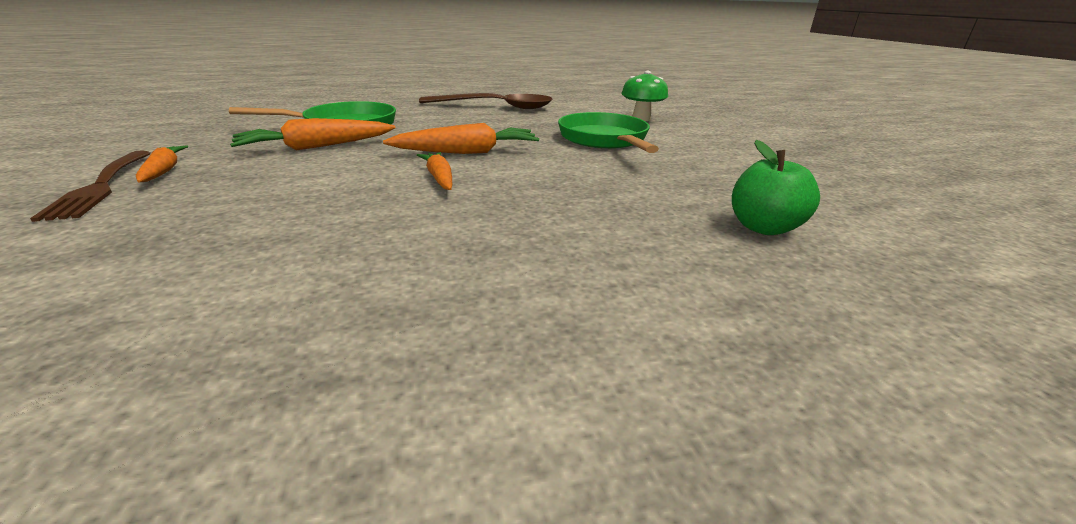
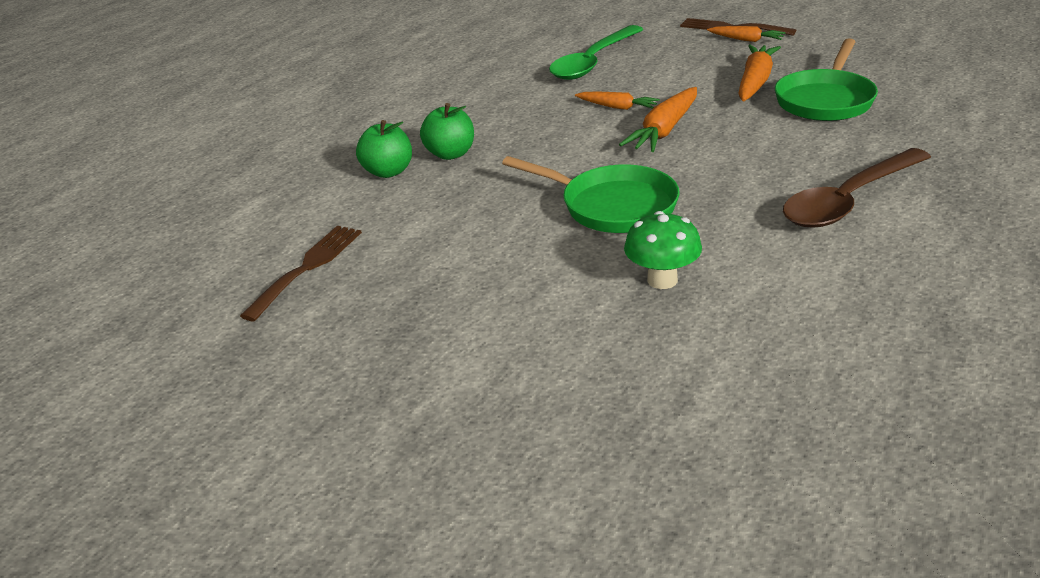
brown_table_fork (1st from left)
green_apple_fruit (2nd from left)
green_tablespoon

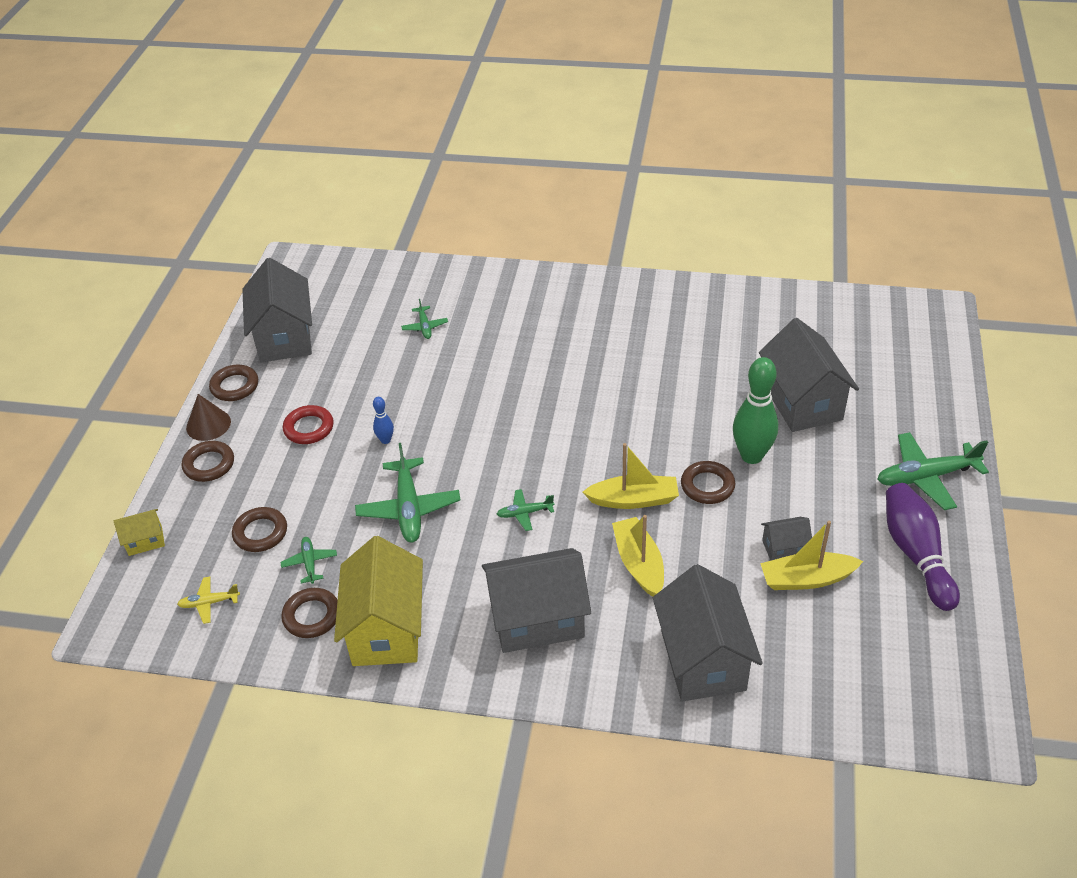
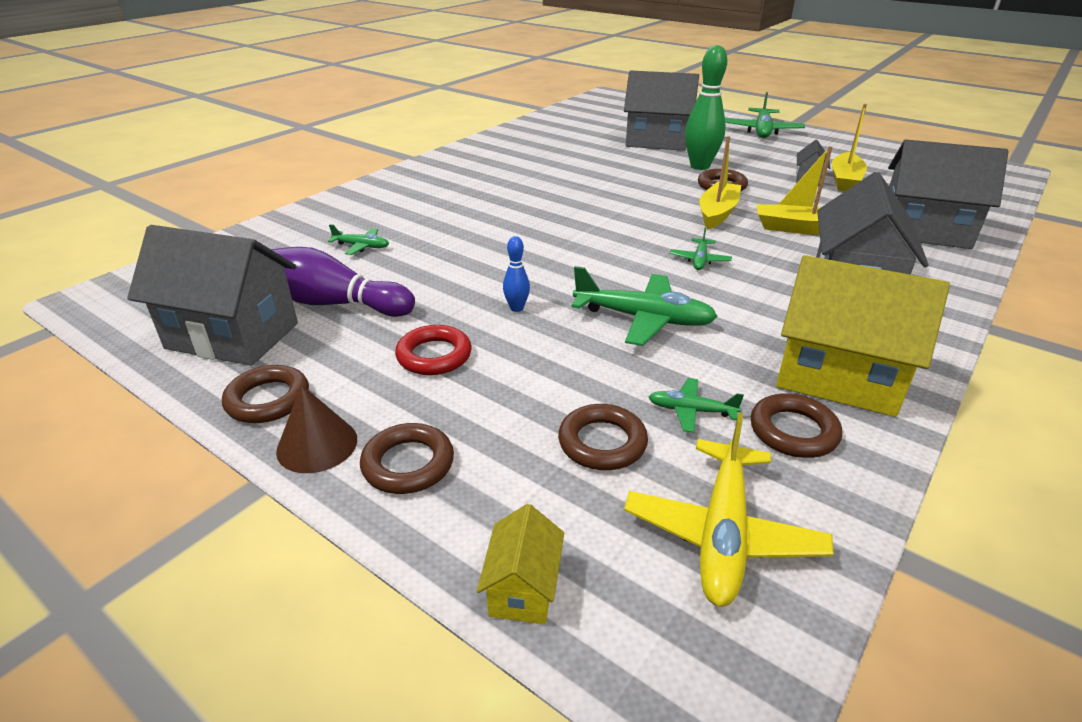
violet_bowling_pin
golden_plane

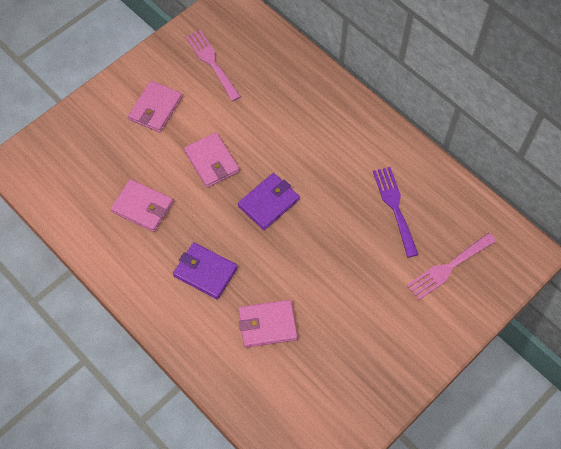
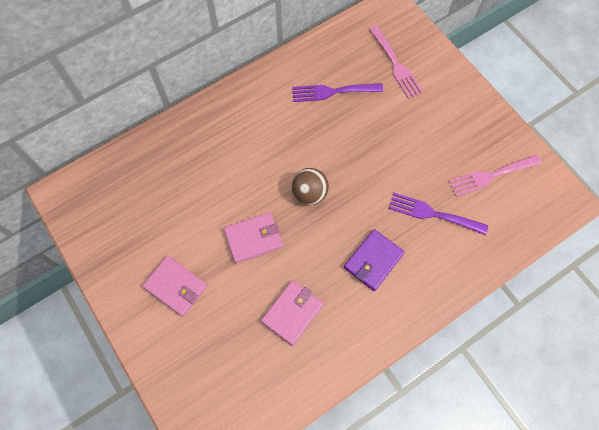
brown_play_ball
violet_table_fork (2nd from left)
rosy_table_fork (2nd from left)

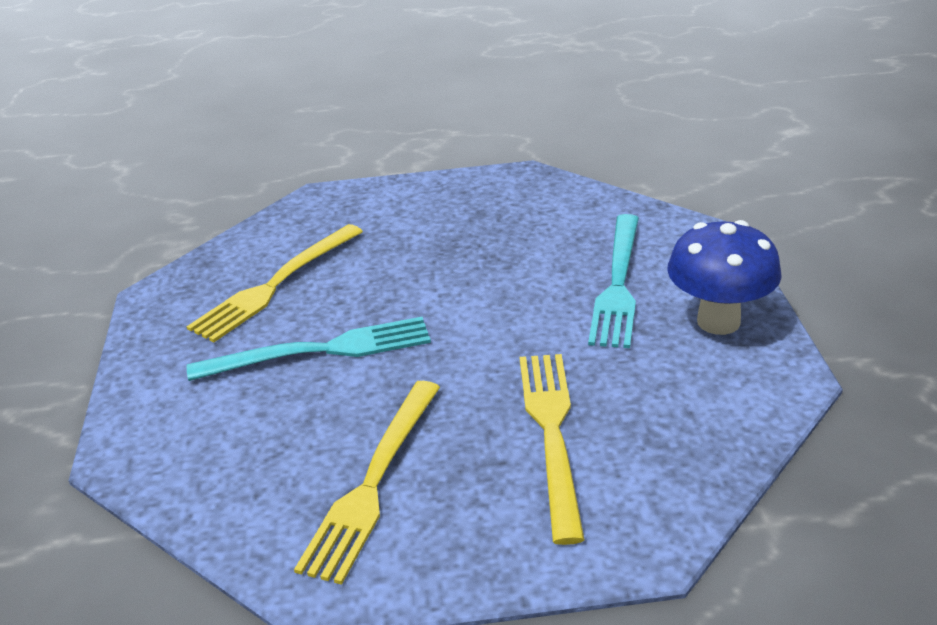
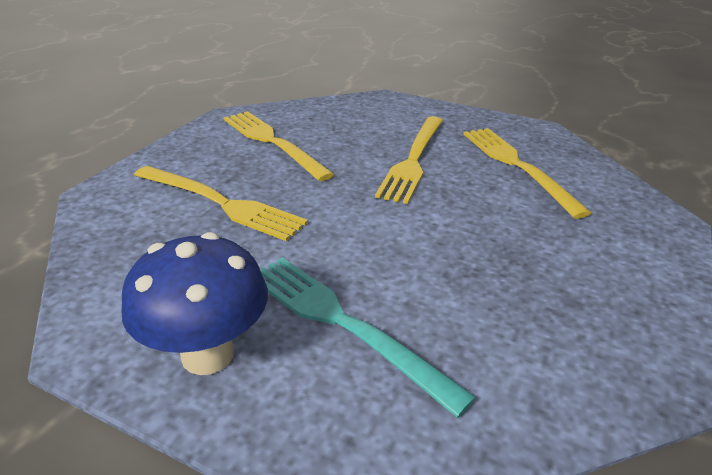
golden_table_fork (3rd from left)

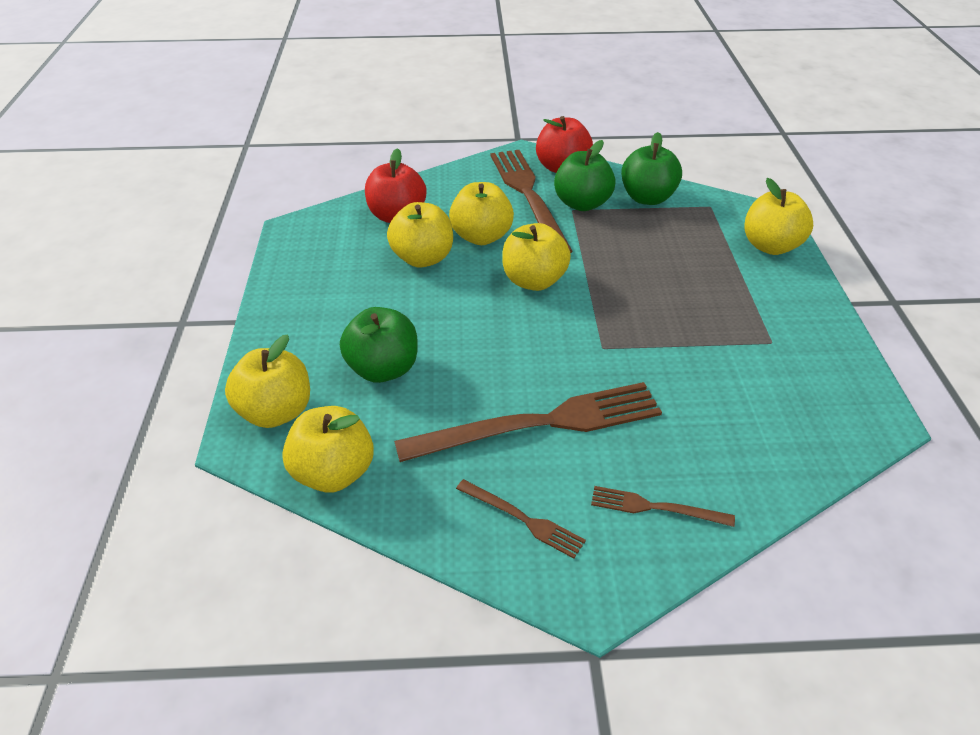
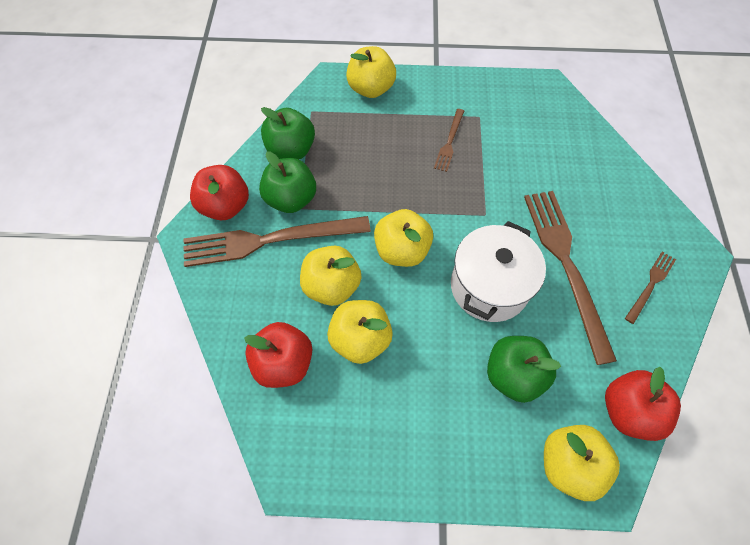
brown_table_fork (2nd from left)
pure_white_pot
crimson_apple_fruit (3rd from left)

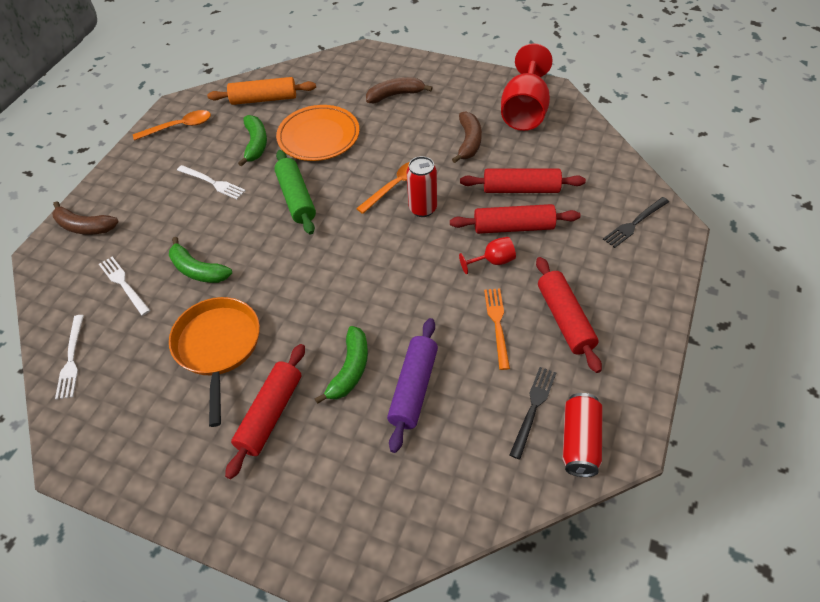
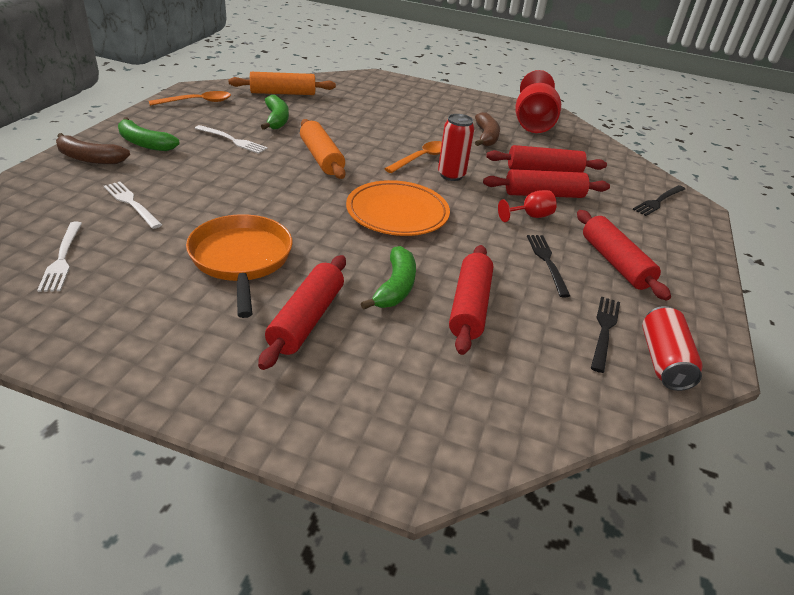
green_banana (1st from left)
orange_dough_roller (2nd from left)
orange_flat_dish
crimson_dough_roller (2nd from left)
black_table_fork (1st from left)
brown_banana (2nd from left in the first image)

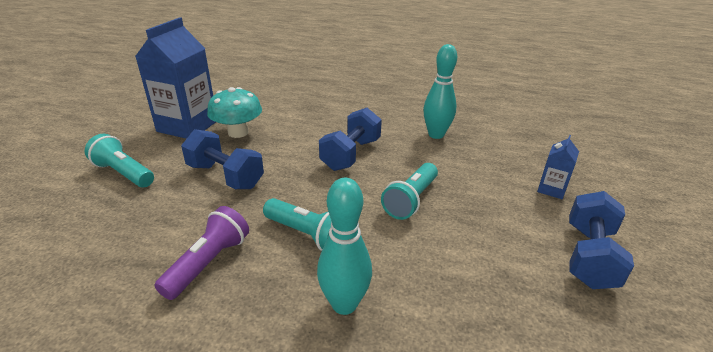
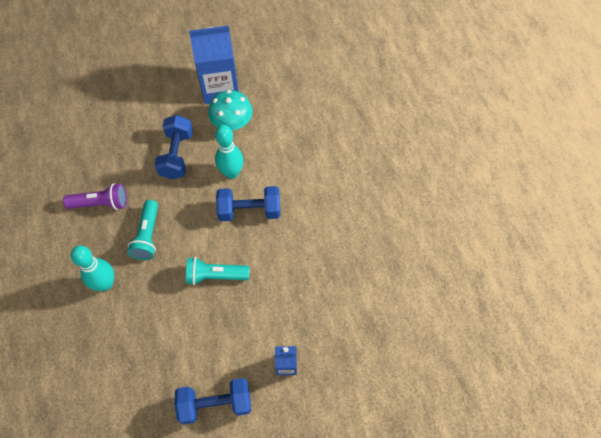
turquoise_bowling_pin (2nd from left)
turquoise_torch (1st from left in the first image)

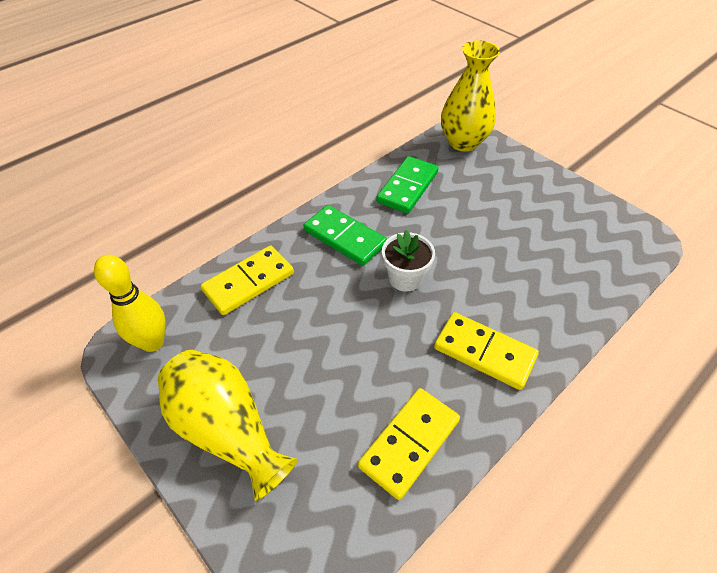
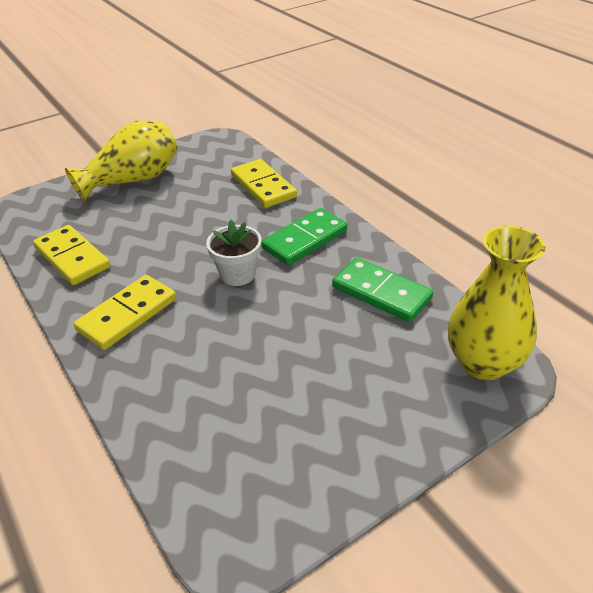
golden_bowling_pin

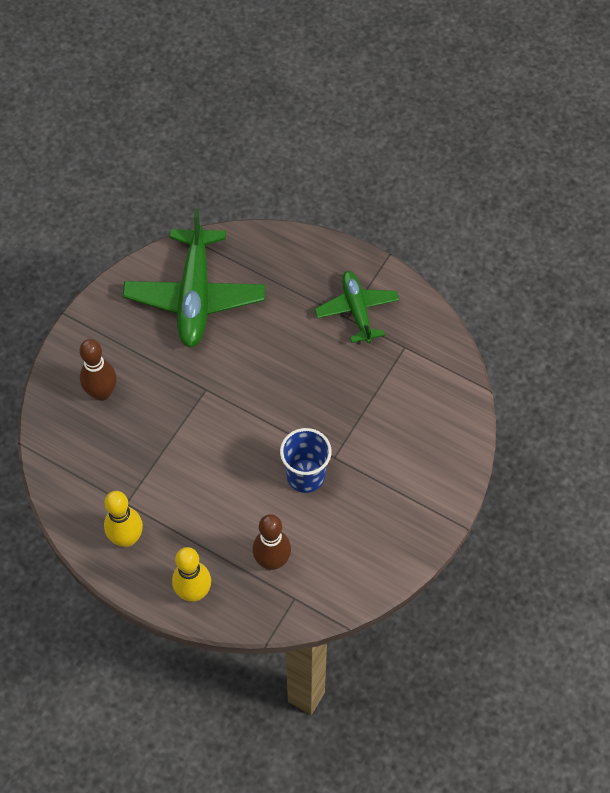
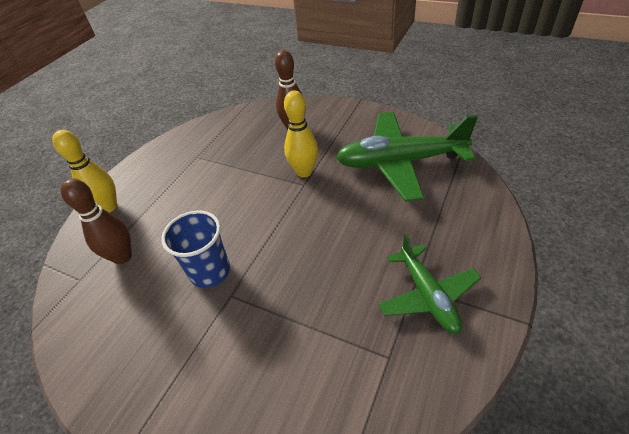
golden_bowling_pin (2nd from left)
green_plane (2nd from left)

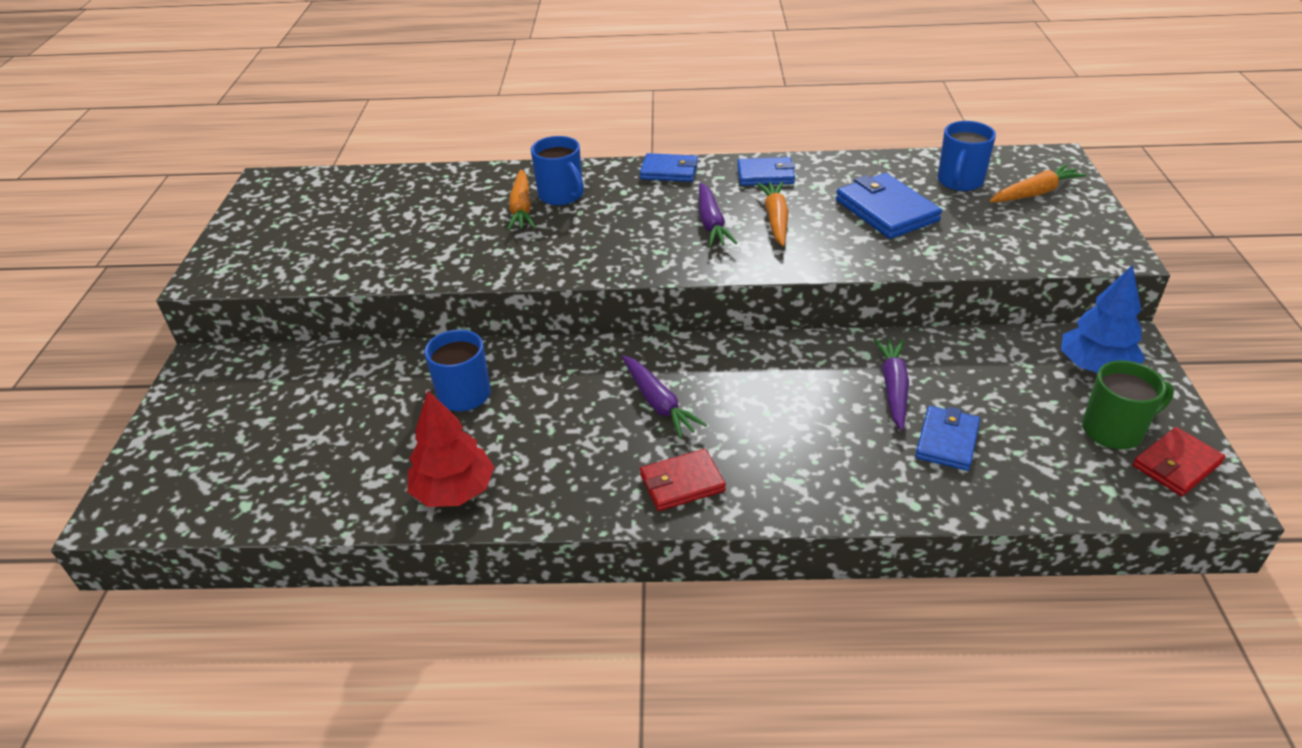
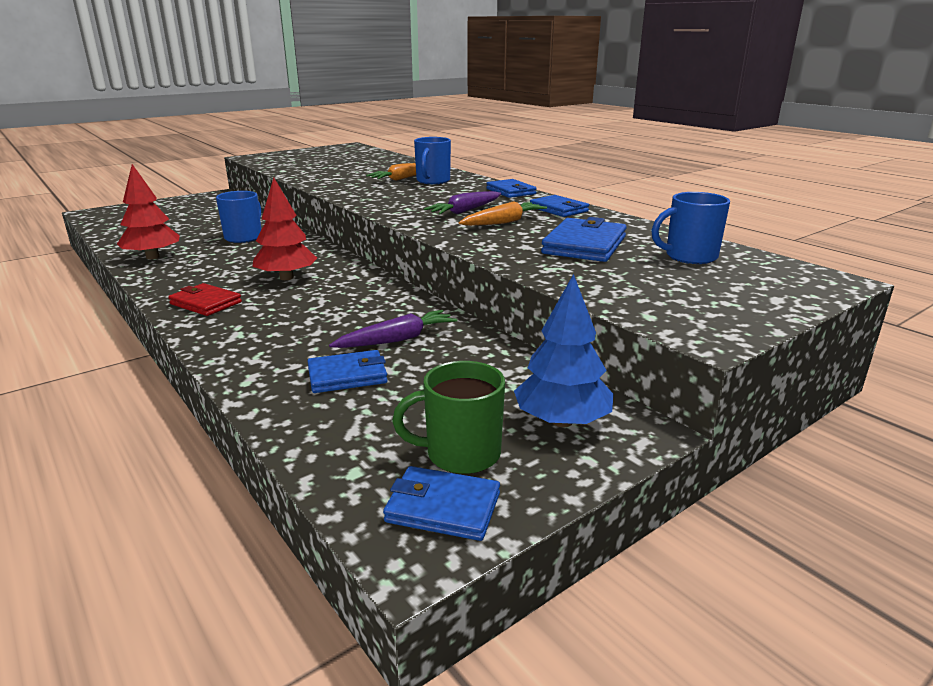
crimson_toy_tree (2nd from left)
blue_billfold (2nd from left)
green_tea_mug
orange_root_vegetable (3rd from left in the first image)

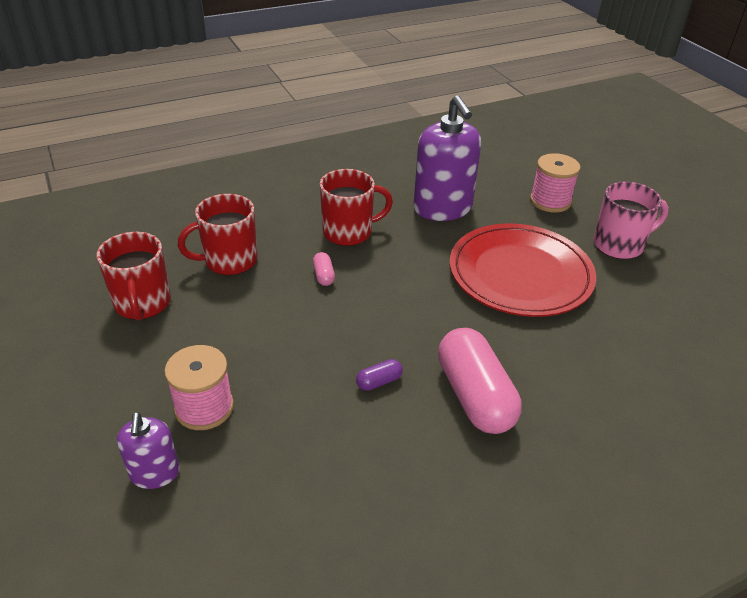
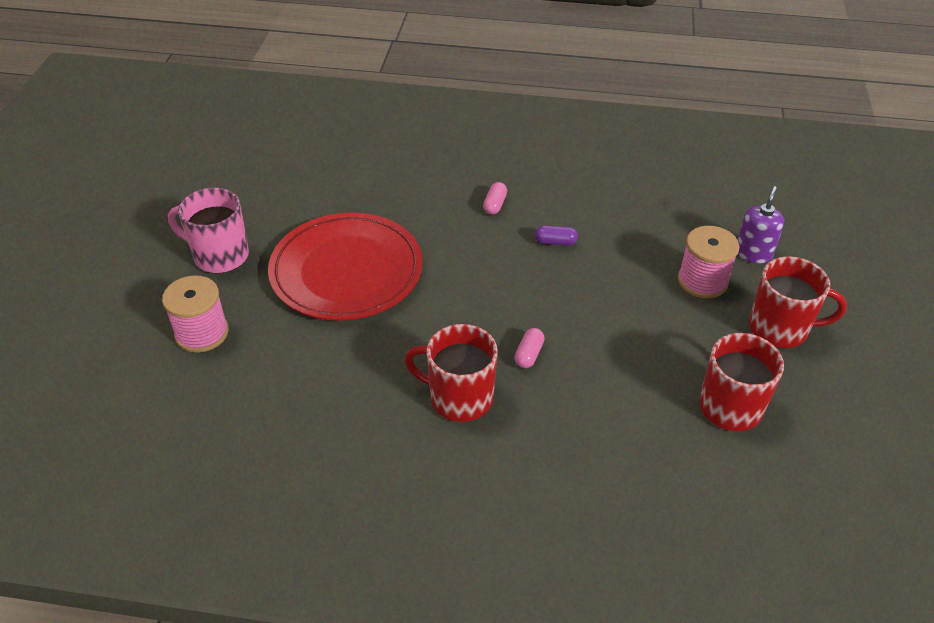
rosy_capsule (1st from left)
crimson_tea_mug (3rd from left)
violet_soap_dispenser (2nd from left in the first image)

